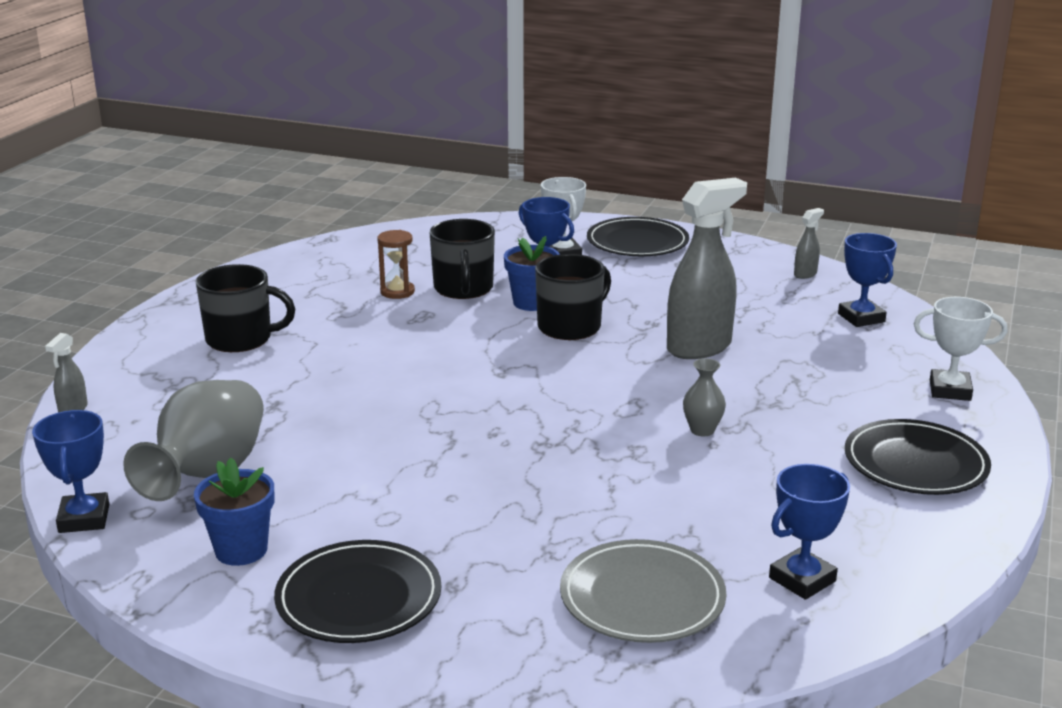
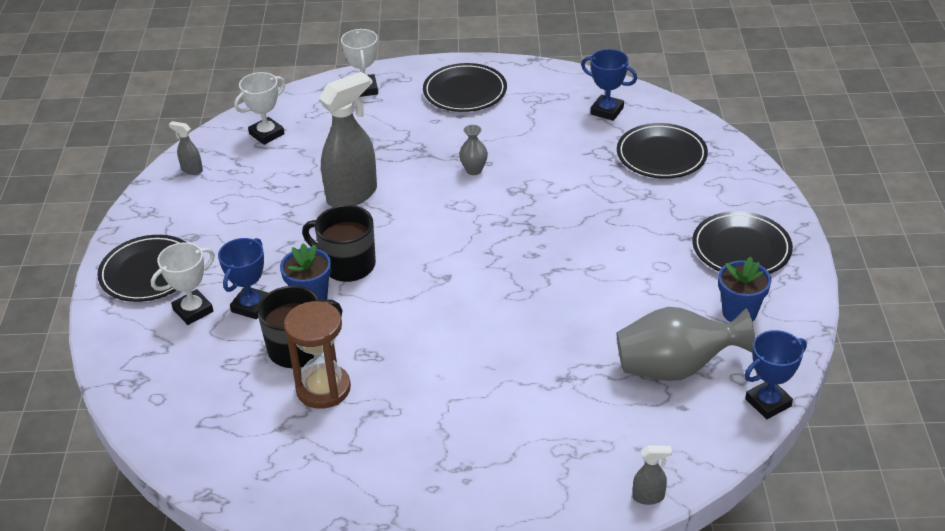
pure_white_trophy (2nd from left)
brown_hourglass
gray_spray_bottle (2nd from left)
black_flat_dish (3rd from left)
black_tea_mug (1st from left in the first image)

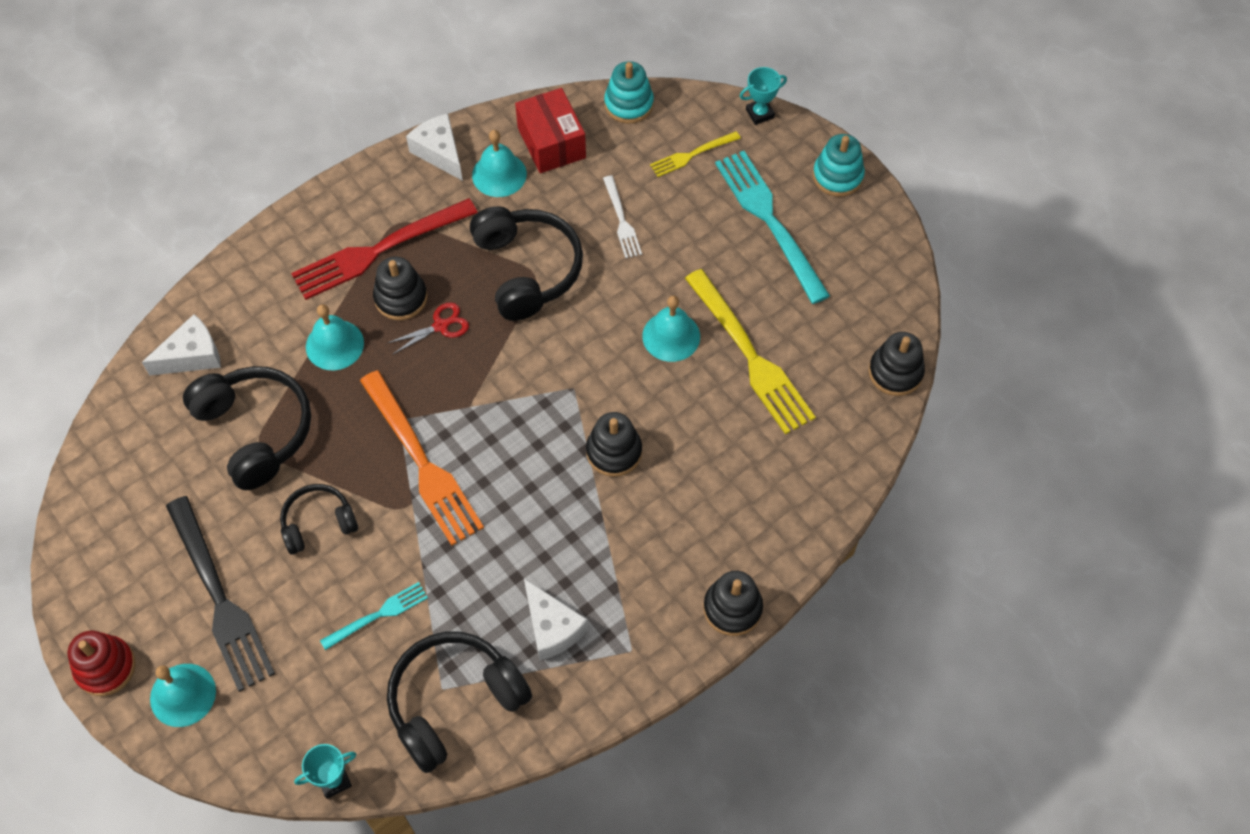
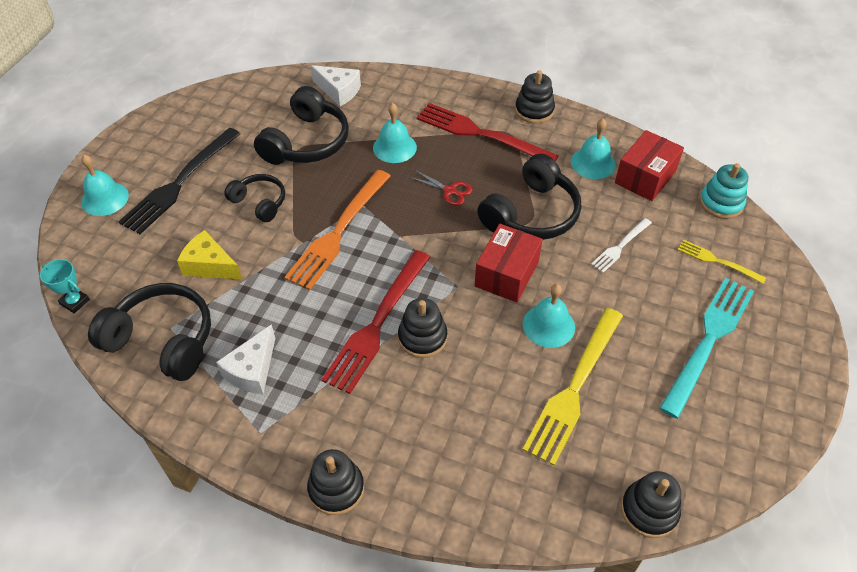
golden_piece_of_cheese
crimson_table_fork (1st from left)
crimson_package (1st from left)
black_stacking_rings (3rd from left)
crimson_stacking_rings
pure_white_piece_of_cheese (2nd from left in the first image)
turquoise_trophy (2nd from left in the first image)
turquoise_stacking_rings (2nd from left in the first image)

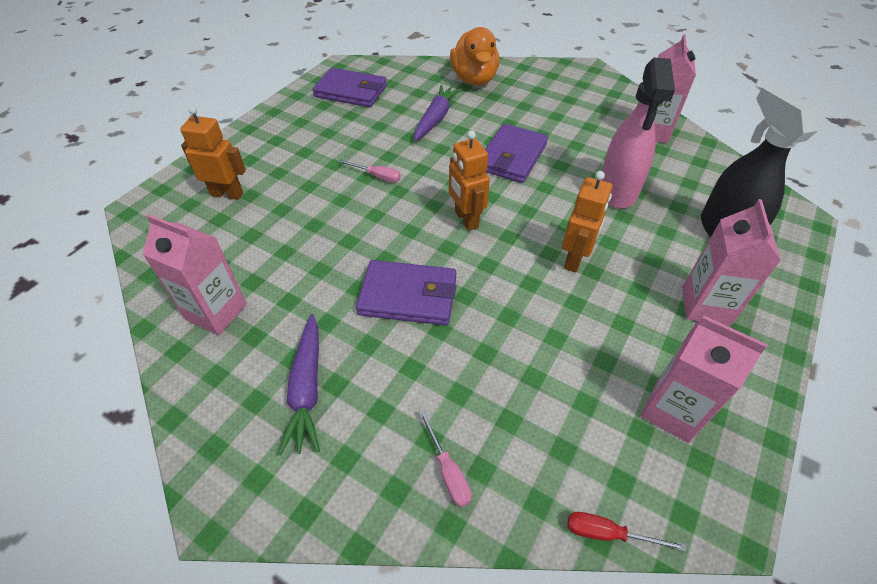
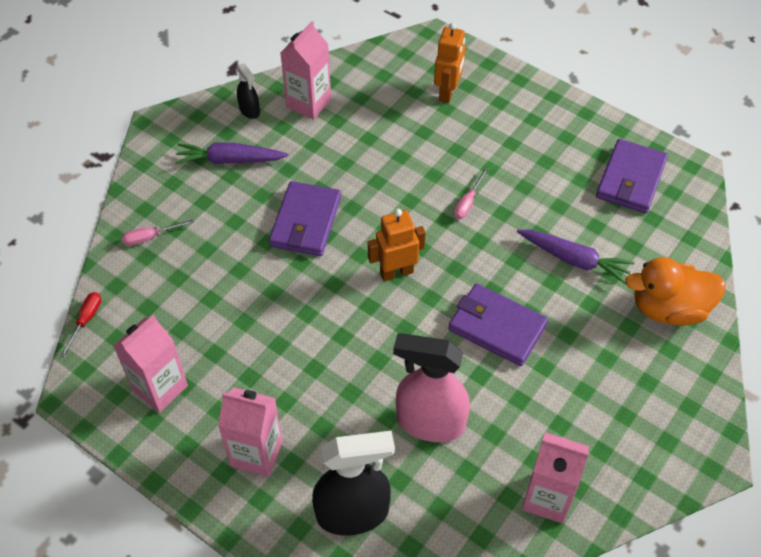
black_spray_bottle (1st from left)
orange_robot_figure (3rd from left in the first image)

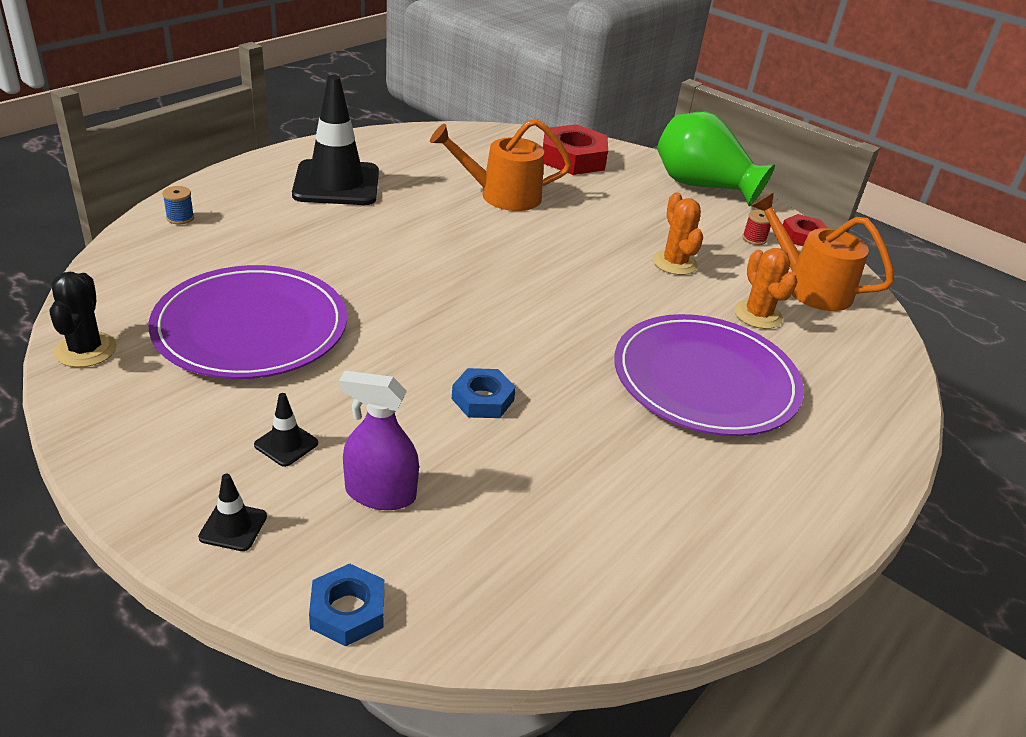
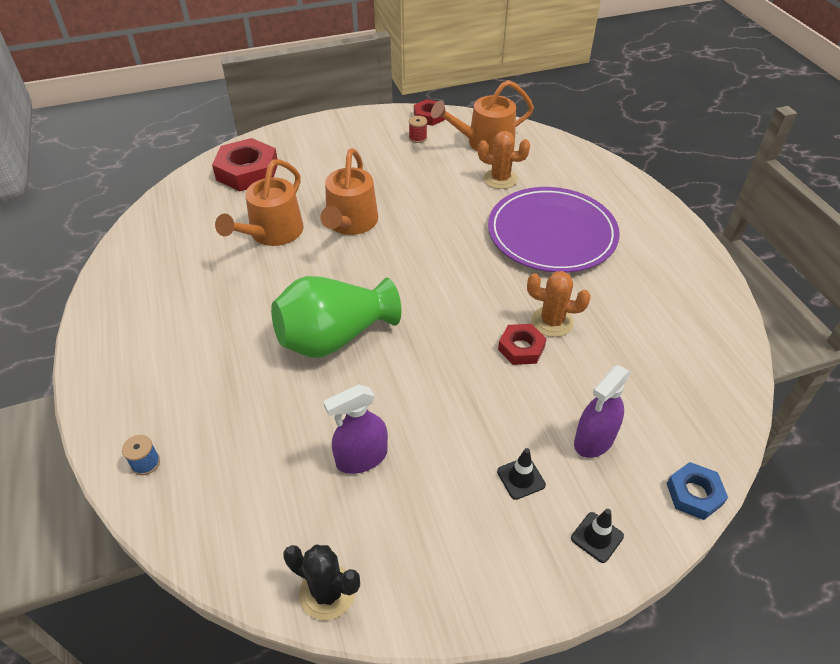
green_flower_vase
orange_watering_can (2nd from left)
violet_spray_bottle (1st from left)
crimson_hex_nut (3rd from left)
orange_prickly_plant (2nd from left)
black_safety_cone (3rd from left in the first image)

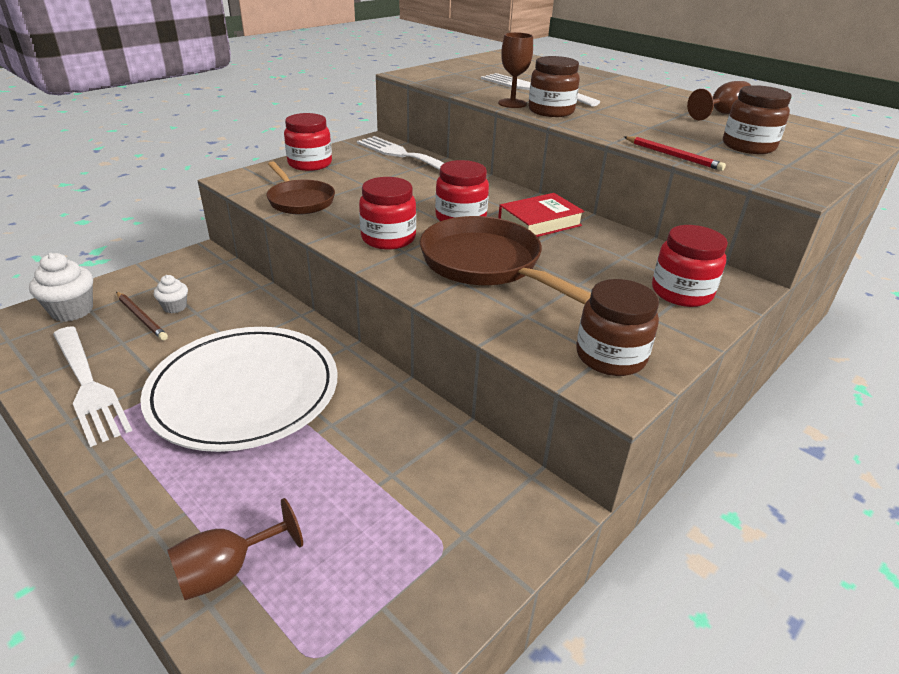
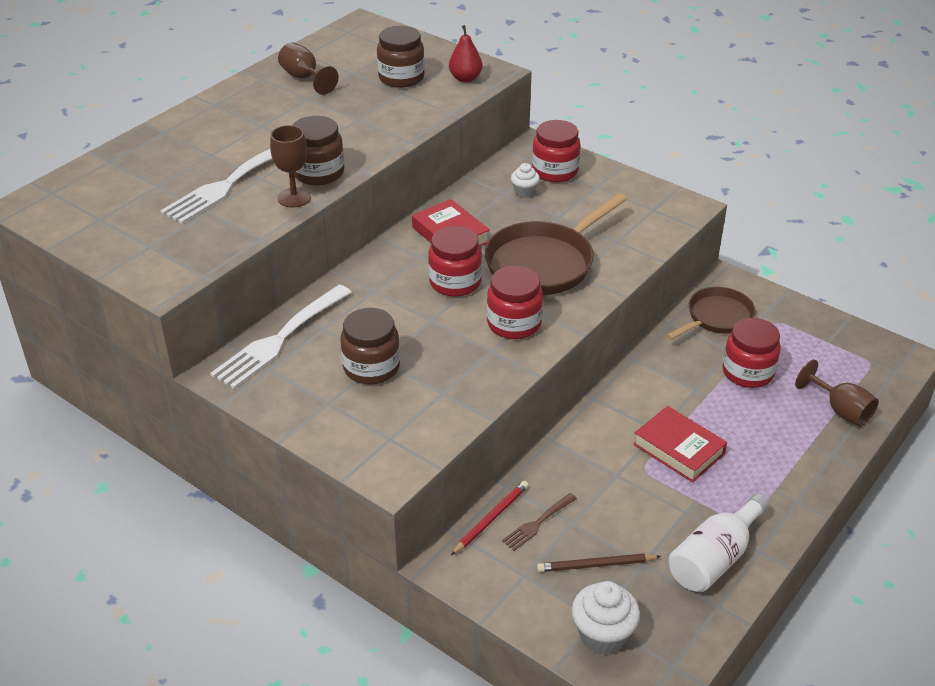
brown_jar (2nd from left)
crimson_pear_fruit
crimson_lead_pencil
brown_table_fork
pure_white_cupcake (1st from left)
brown_lead_pencil
crimson_hardcover (2nd from left)
brown_pan (2nd from left)
pure_white_bottle
crimson_jar (4th from left)

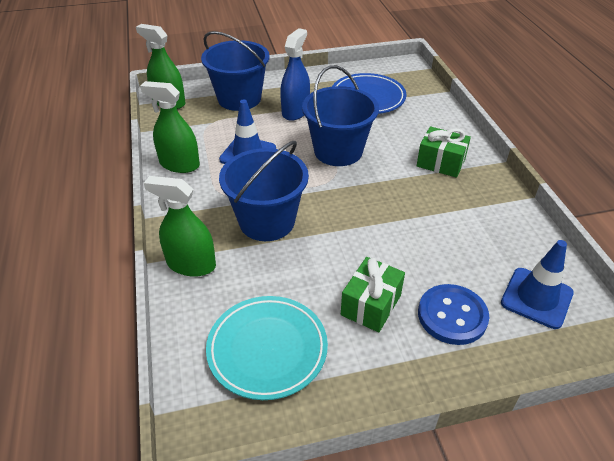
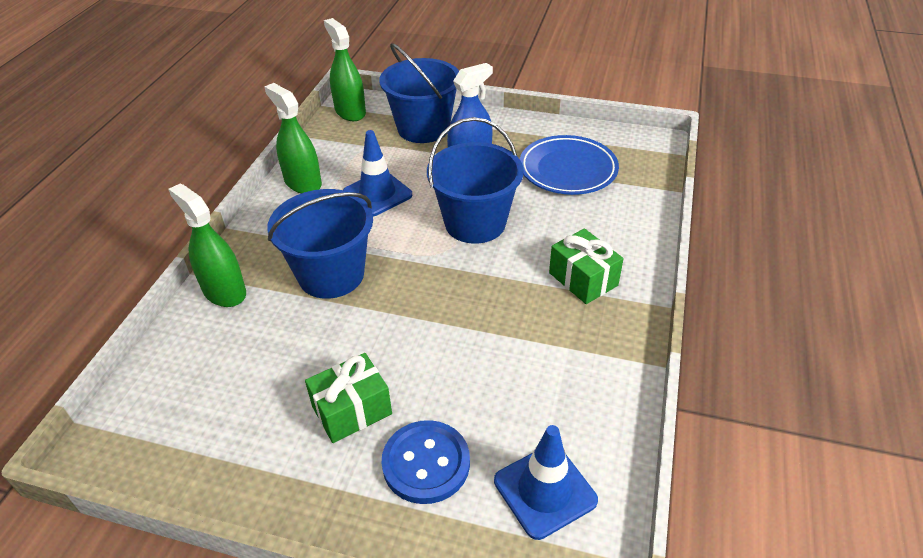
turquoise_flat_dish

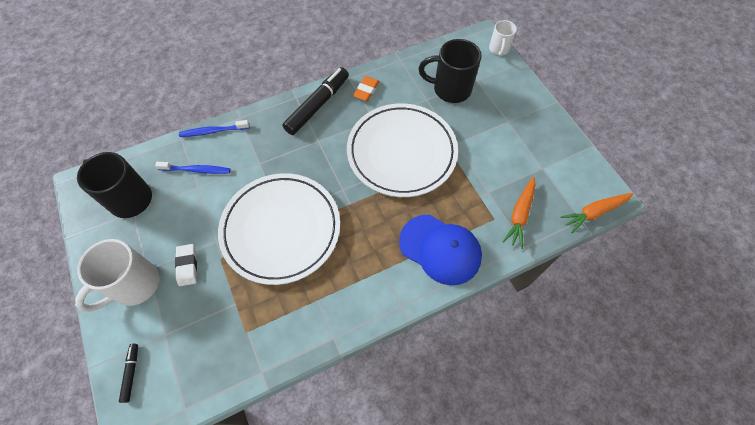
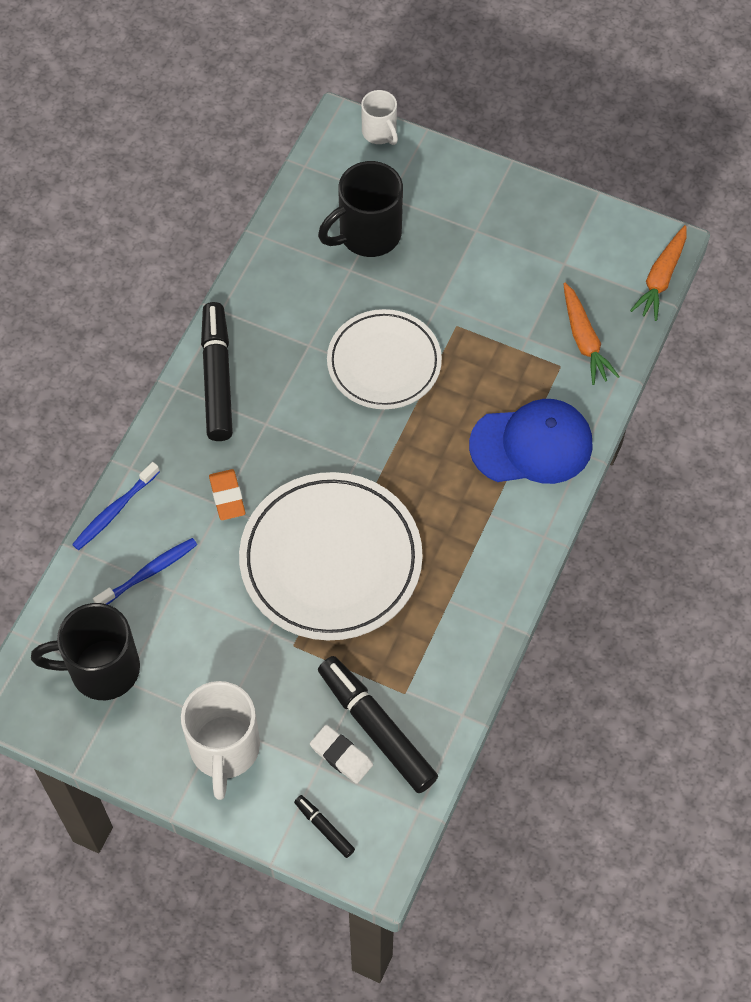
orange_gum_eraser
pure_white_gum_eraser
black_felt_pen (3rd from left)
pure_white_flat_dish (2nd from left)

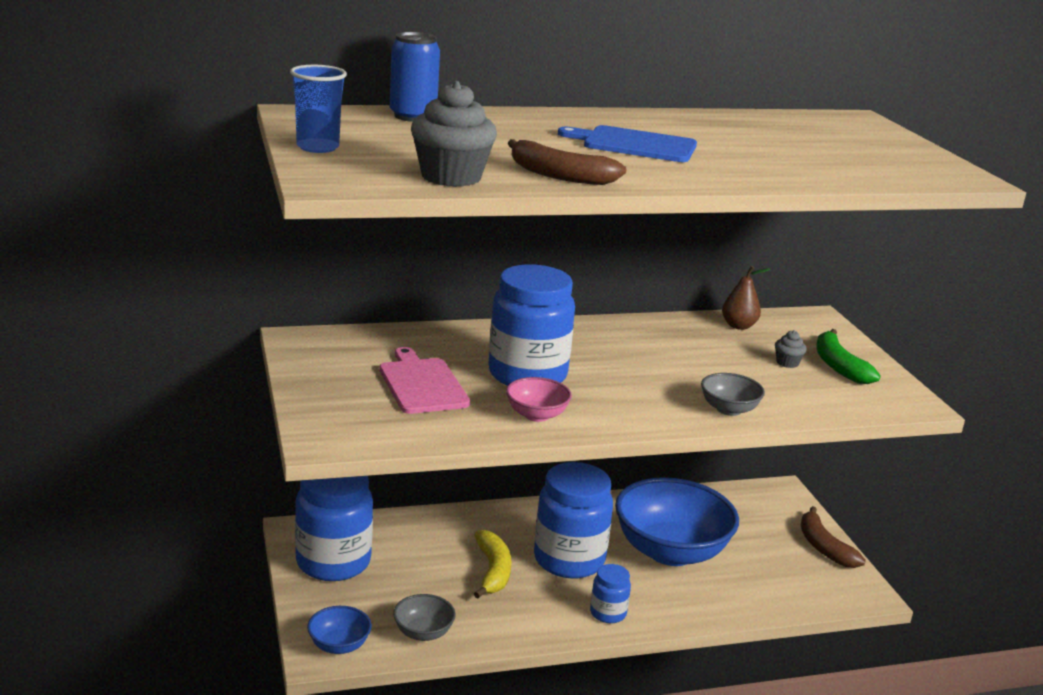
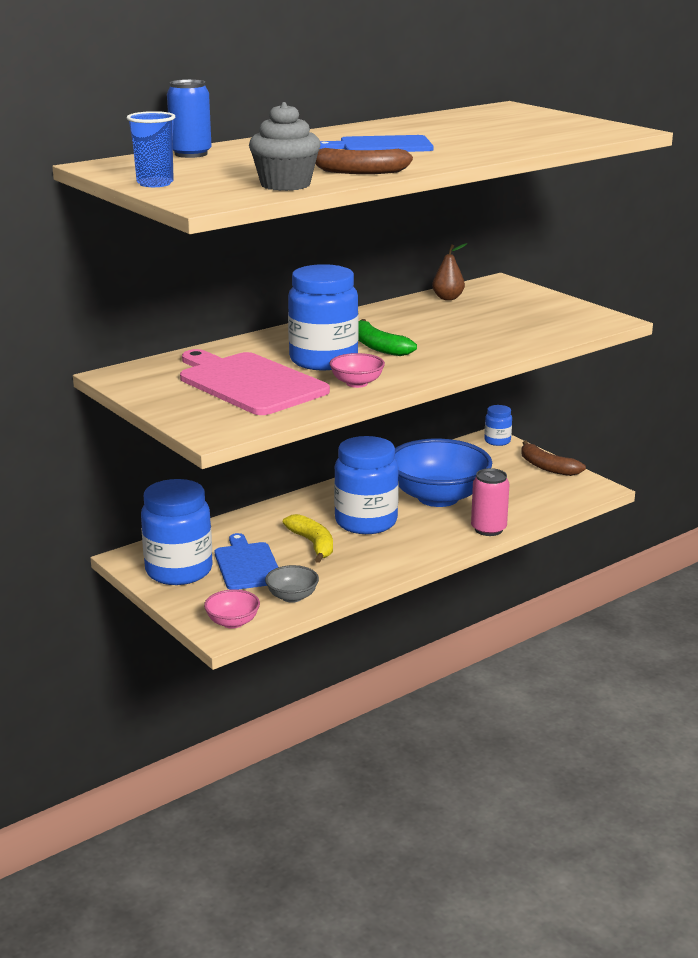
rosy_chopping_board
rosy_deep_dish (1st from left)
blue_chopping_board (1st from left)
green_banana
rosy_can
blue_jar (4th from left)
gray_deep_dish (2nd from left in the first image)
gray_cupcake (2nd from left in the first image)

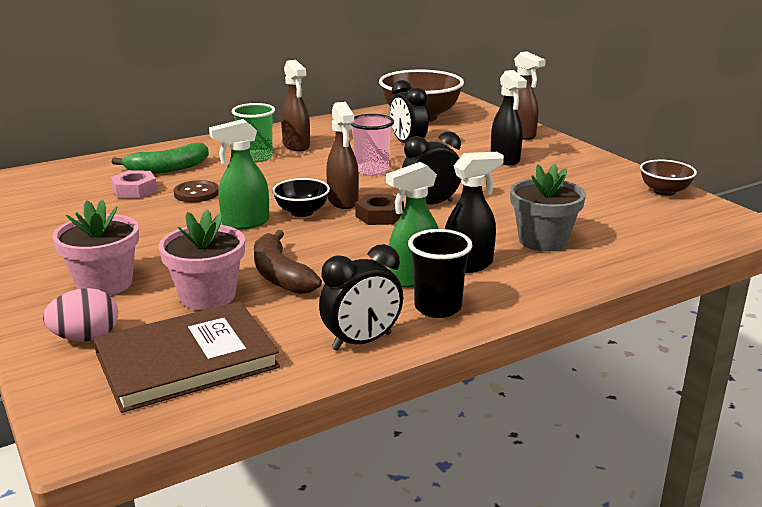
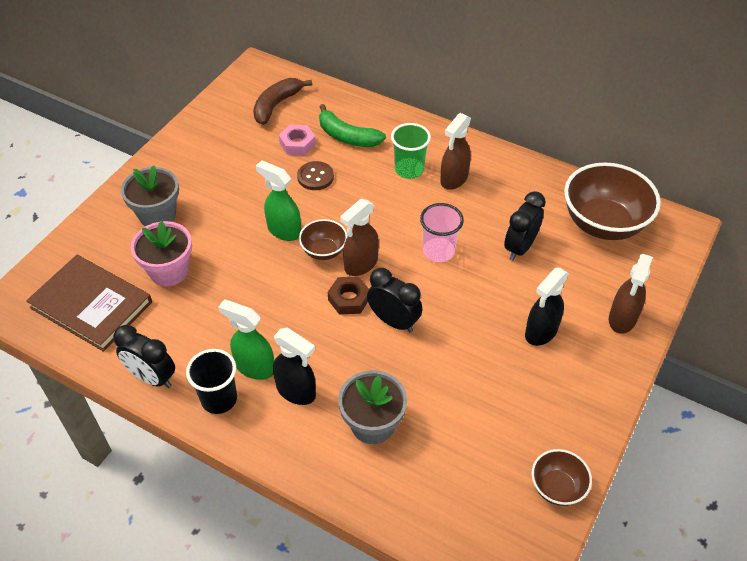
gray_flower_pot (1st from left)
brown_banana
brown_deep_dish (1st from left)
rosy_toy_egg

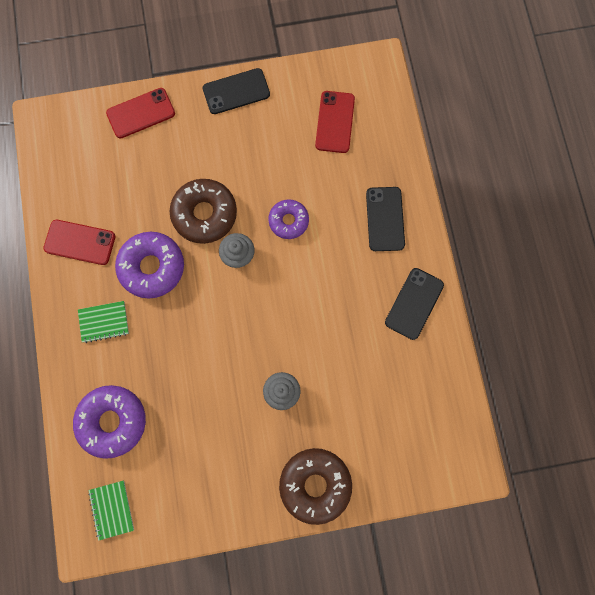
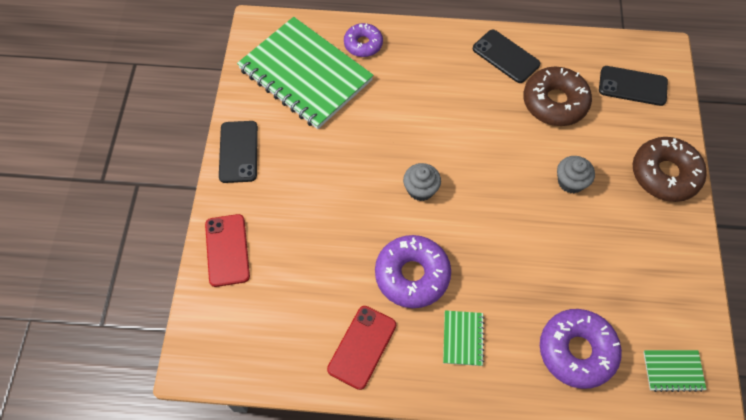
green_notepad (1st from left)
violet_doughnut (1st from left)
brown_doughnut (1st from left)
black_phone (3rd from left)

